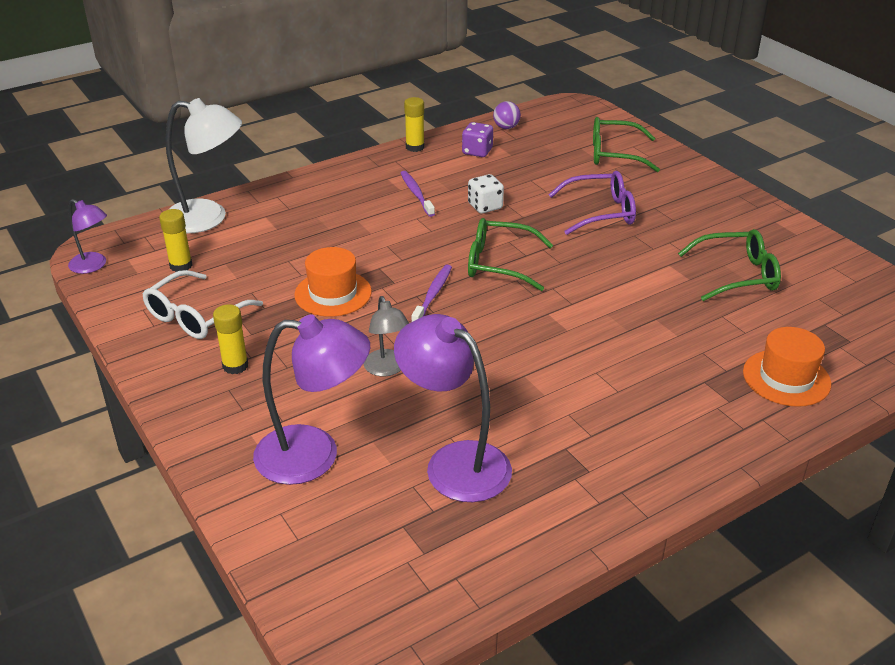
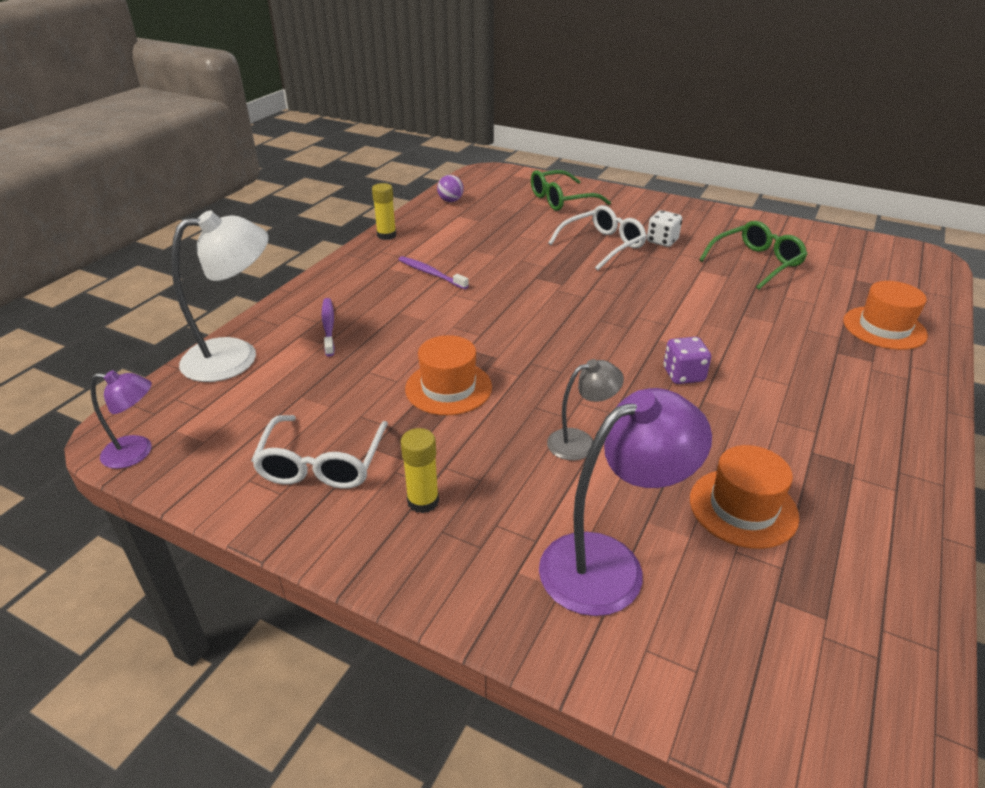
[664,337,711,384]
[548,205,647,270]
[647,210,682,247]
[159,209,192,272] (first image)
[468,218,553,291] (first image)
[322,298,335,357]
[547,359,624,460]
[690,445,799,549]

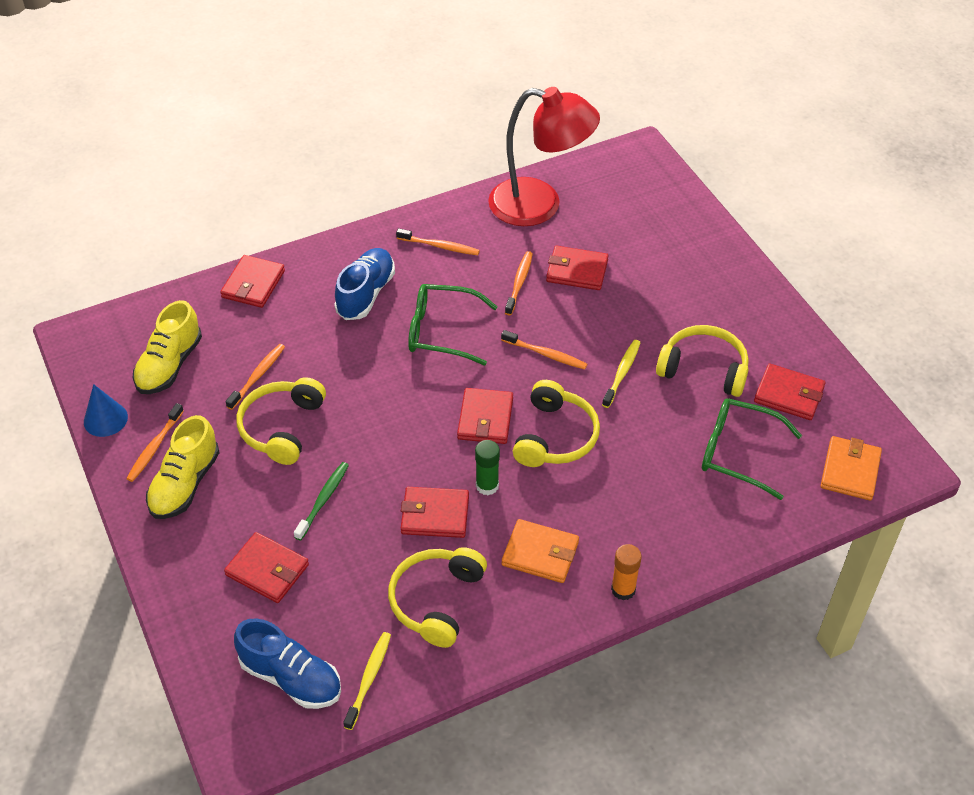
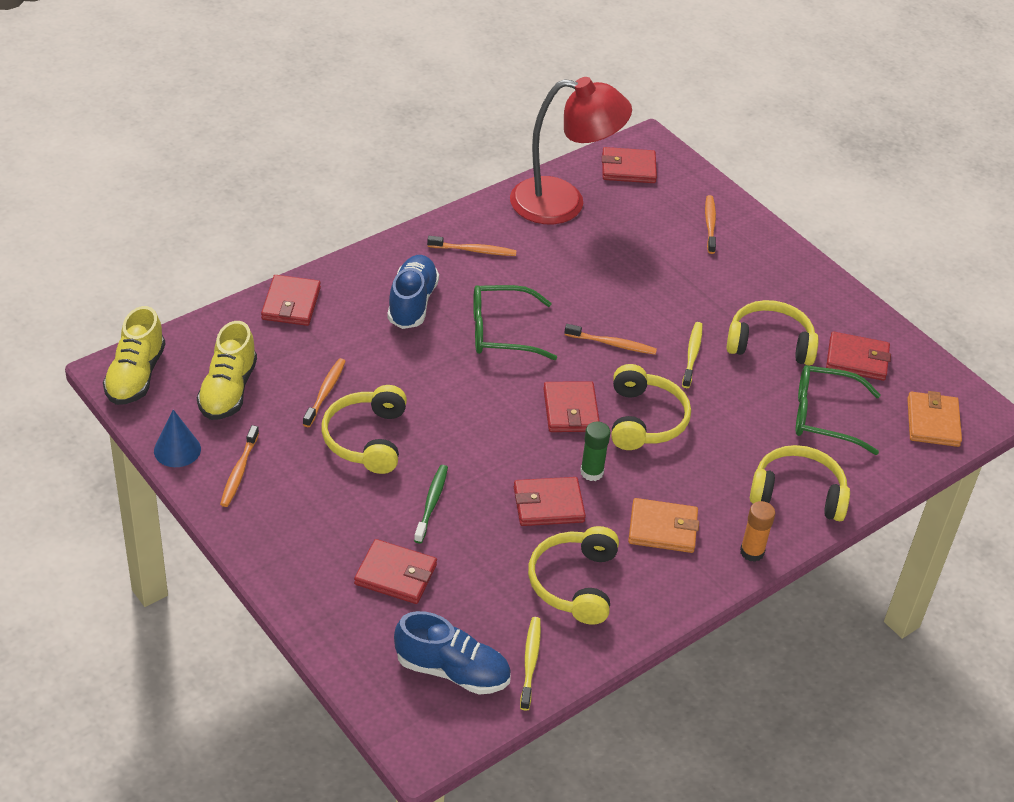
[602,147,657,183]
[705,195,716,254]
[103,306,165,405]
[750,445,850,521]

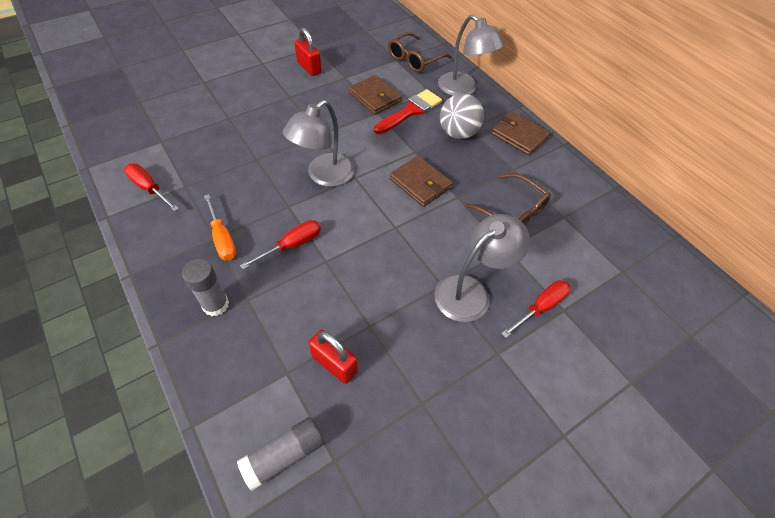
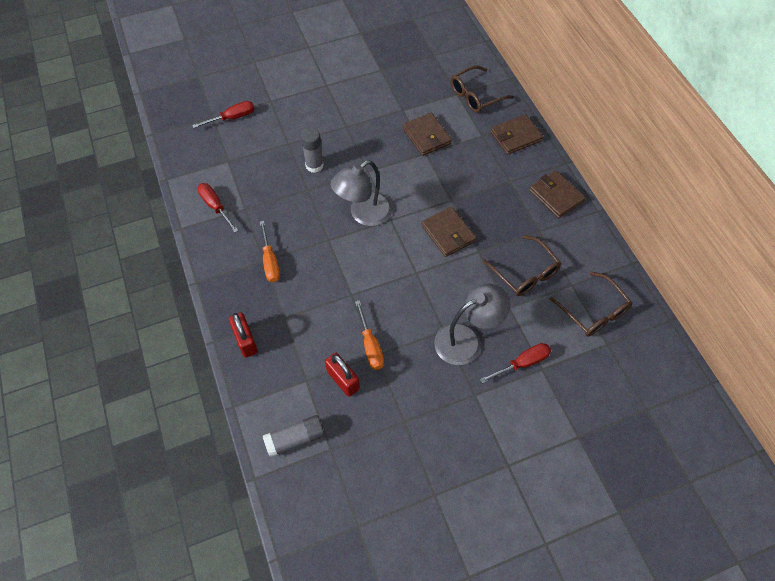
[490,114,543,155]
[229,313,258,358]
[374,89,442,134] (first image)
[440,93,484,139] (first image)
[192,101,255,128]
[301,128,324,173]
[549,271,633,337]
[355,300,384,370]

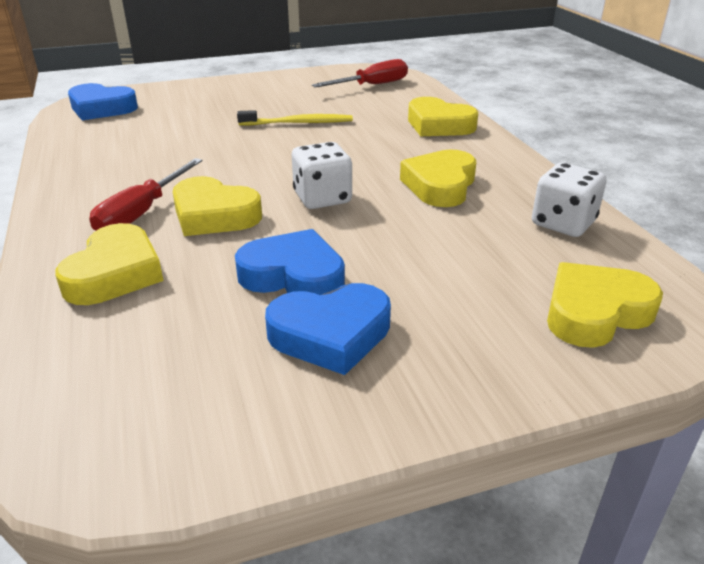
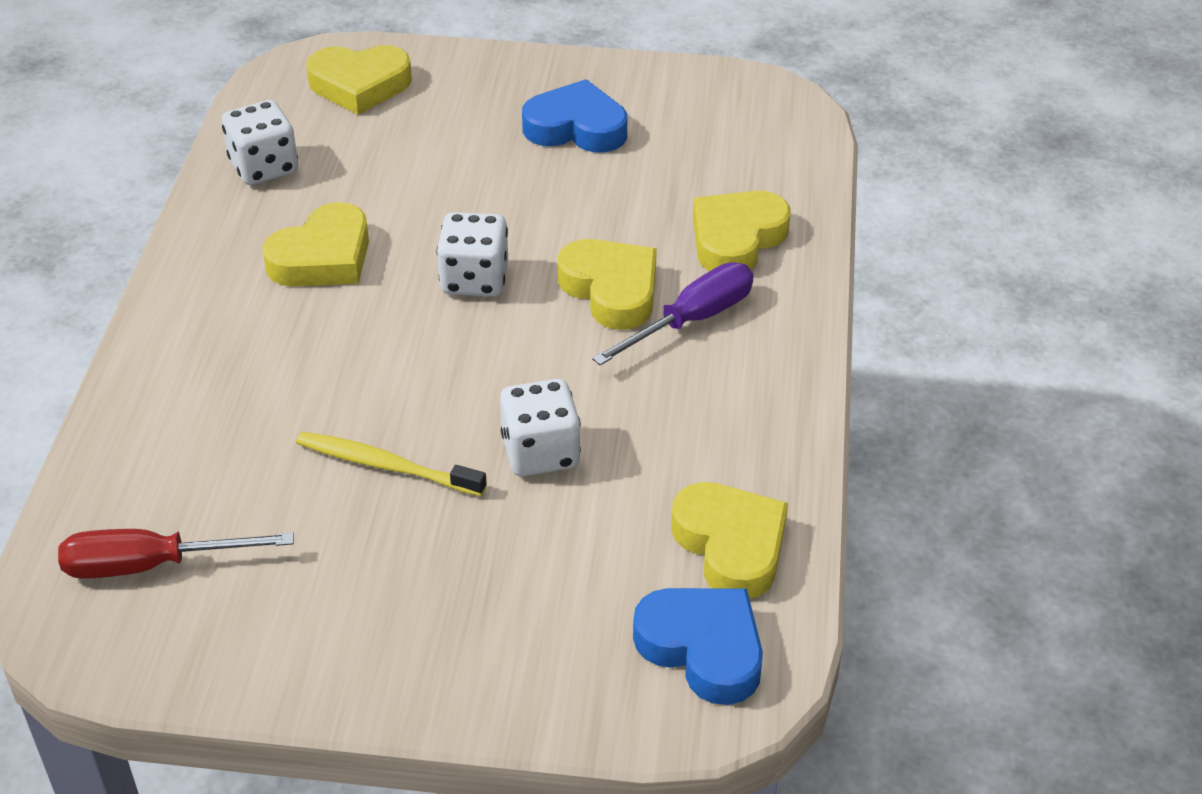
[671,482,788,599]
[592,262,754,366]
[235,229,345,295] (first image)
[500,379,581,476]

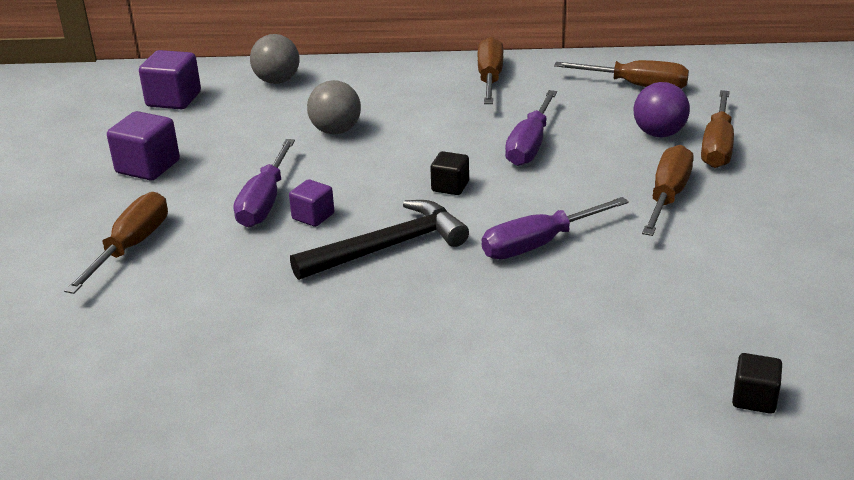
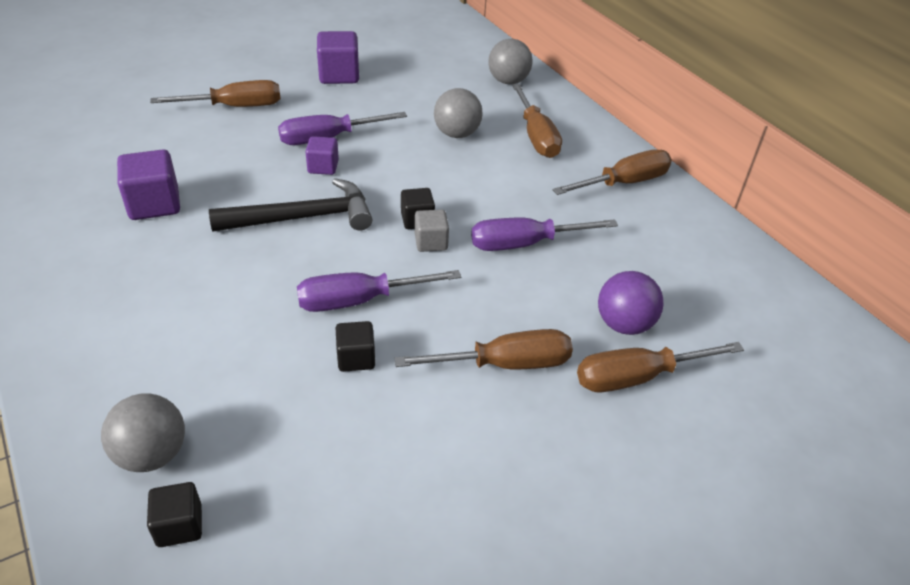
[117,149,180,220]
[512,84,562,158]
[297,270,461,312]
[209,178,372,232]
[415,209,449,252]
[336,321,375,372]
[101,393,185,472]

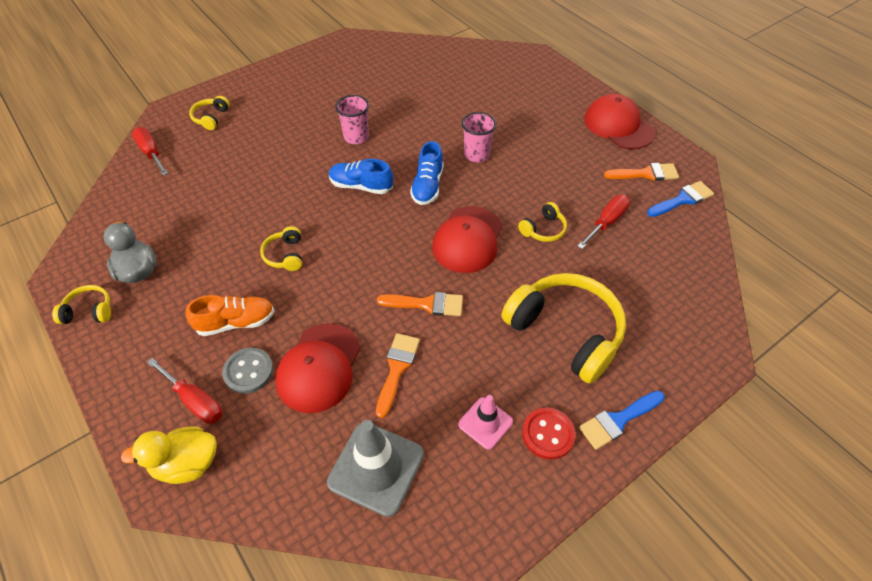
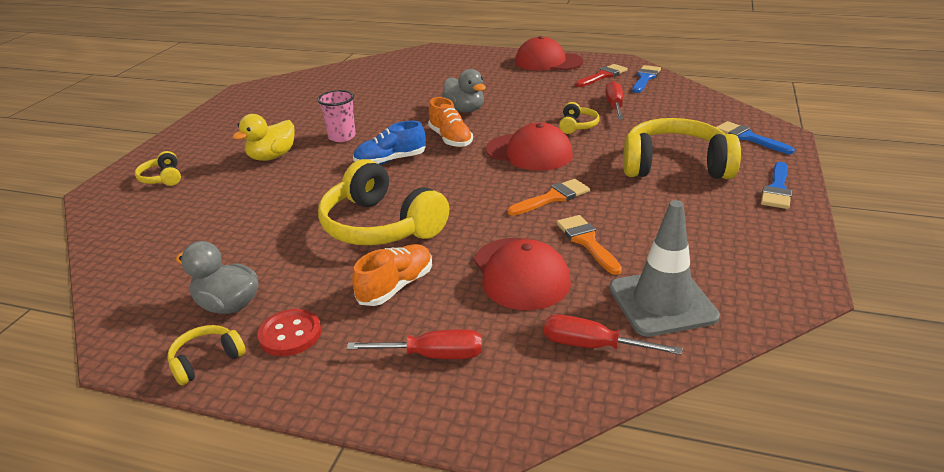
[442,69,486,112]
[544,314,683,355]
[428,97,473,147]
[575,64,628,87]
[486,123,573,171]
[318,159,449,245]
[222,348,273,394] (first image)
[458,395,513,450] (first image)
[257,309,321,356]
[232,114,295,161]
[716,121,795,154]

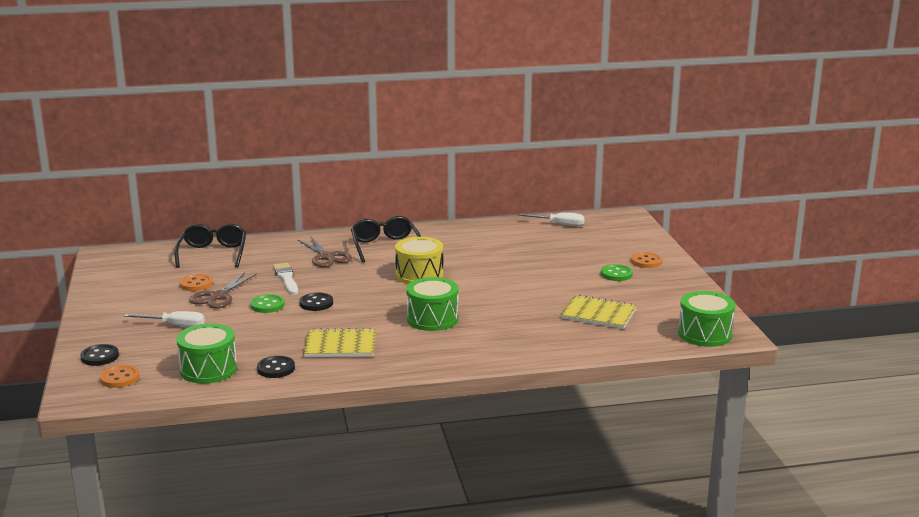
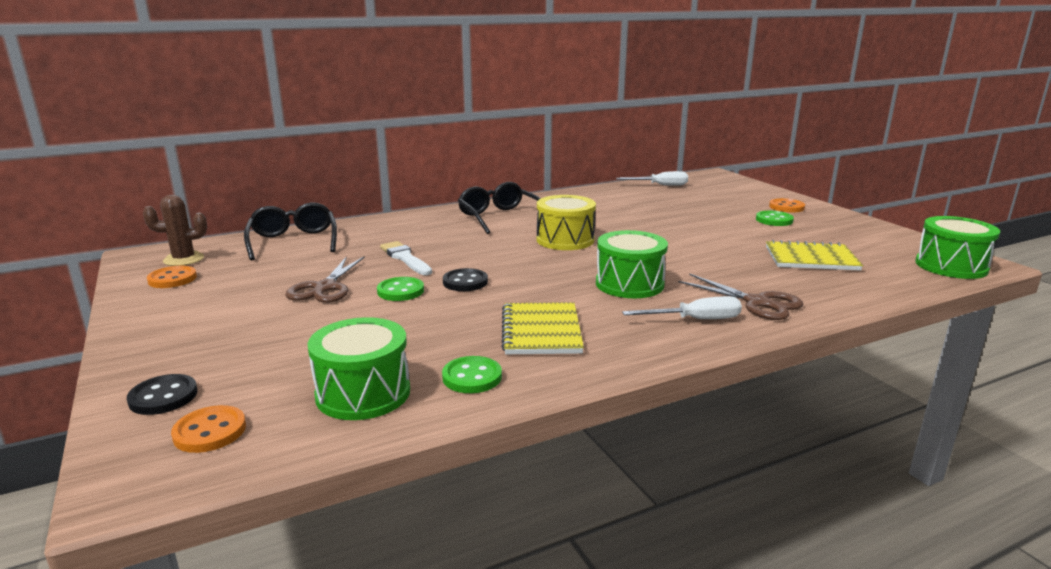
[678,274,803,320]
[147,266,197,288]
[622,296,742,319]
[501,302,584,354]
[442,356,502,393]
[143,195,207,266]

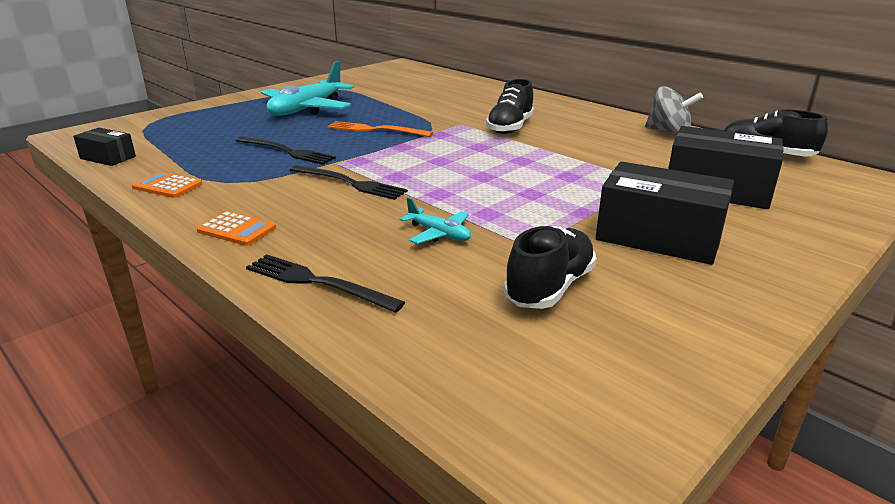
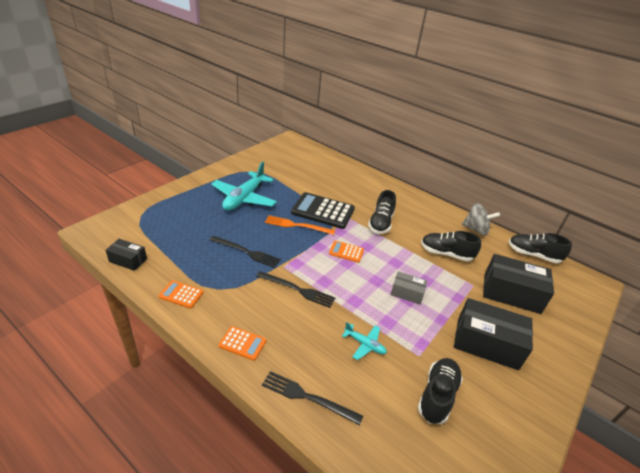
[291,192,355,229]
[421,231,481,261]
[329,241,364,263]
[391,271,427,304]

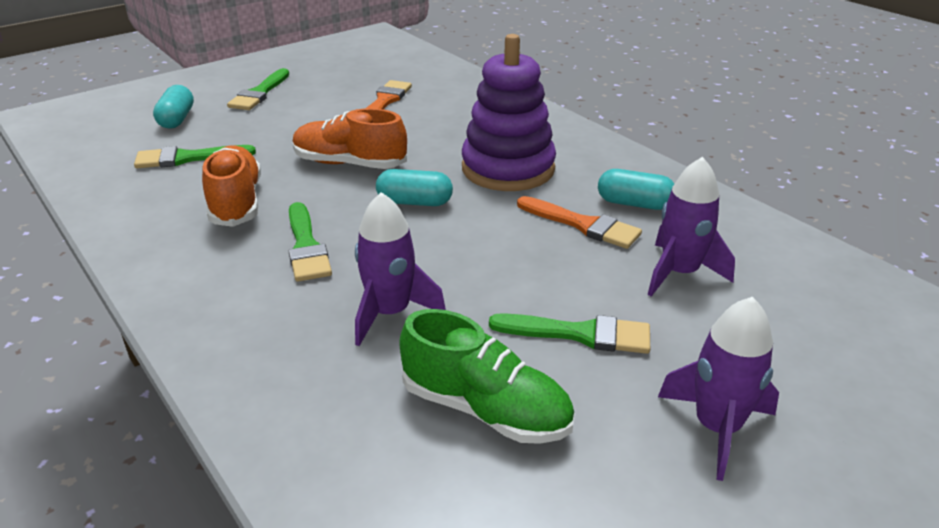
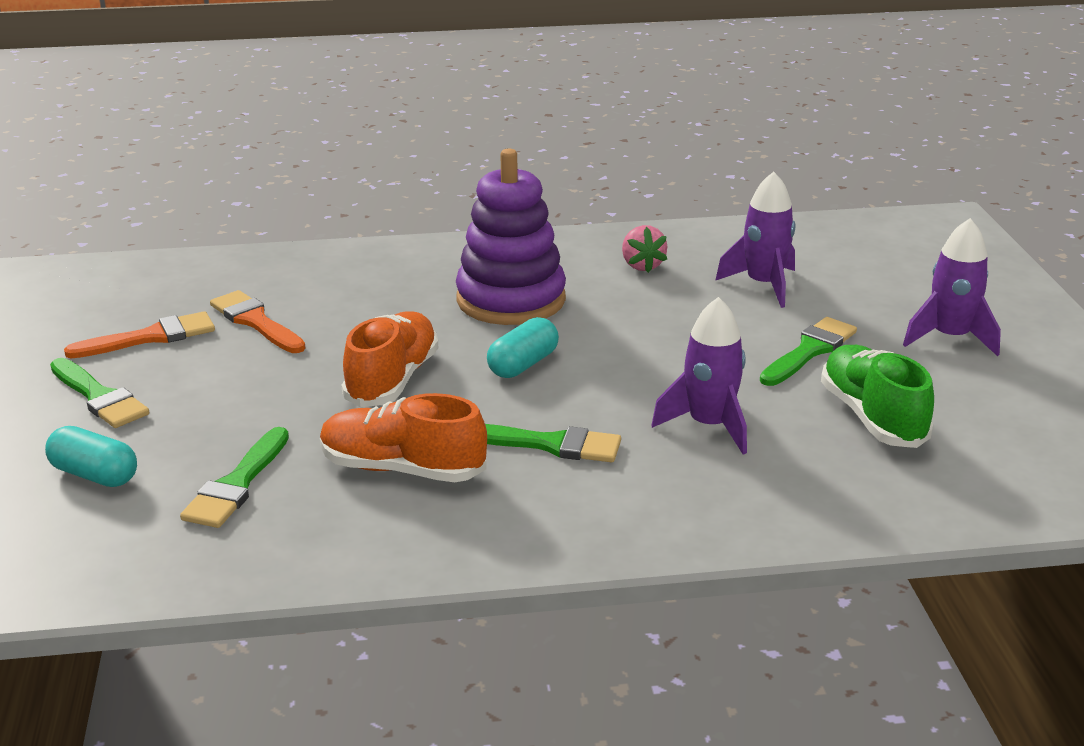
[342,311,438,407]
[622,225,667,273]
[64,311,215,358]
[821,345,934,448]

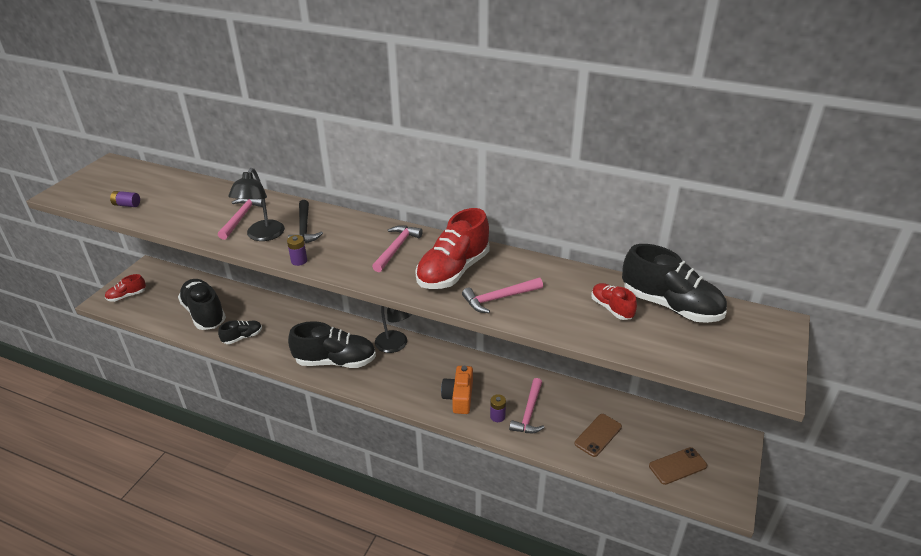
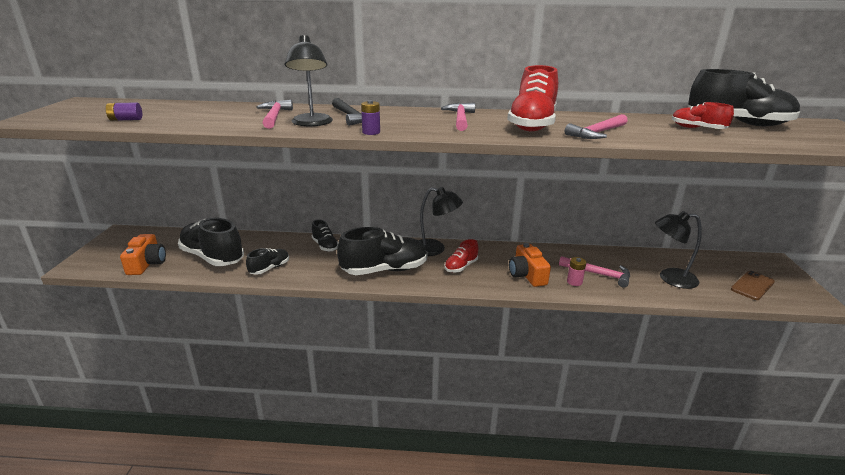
[444,239,478,273]
[559,256,630,288]
[567,257,586,286]
[655,211,702,289]
[312,219,338,252]
[120,234,166,275]

